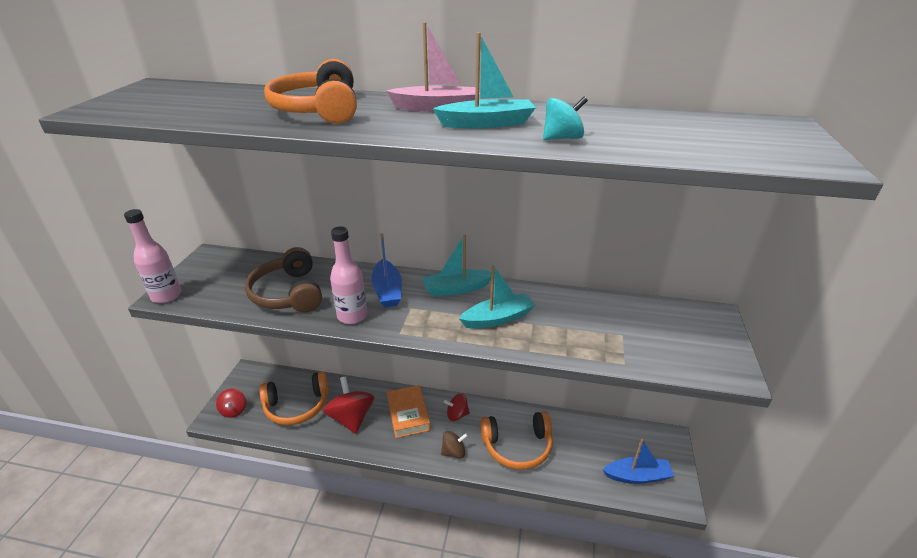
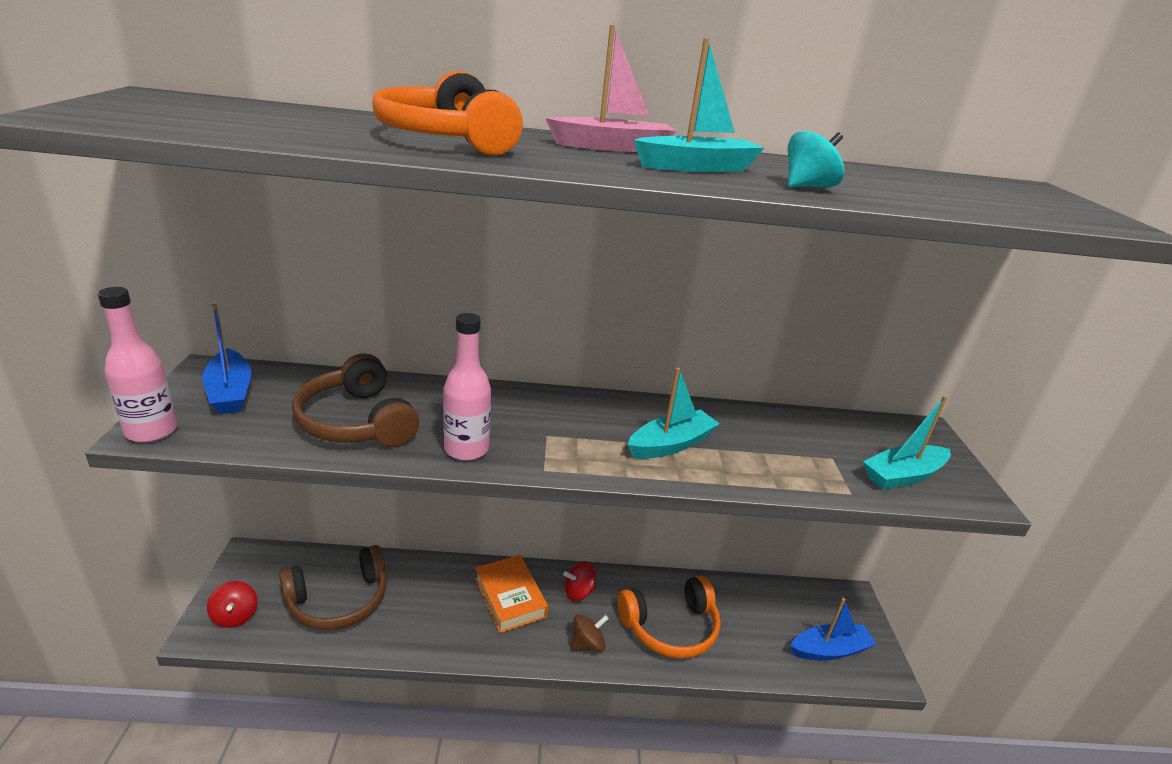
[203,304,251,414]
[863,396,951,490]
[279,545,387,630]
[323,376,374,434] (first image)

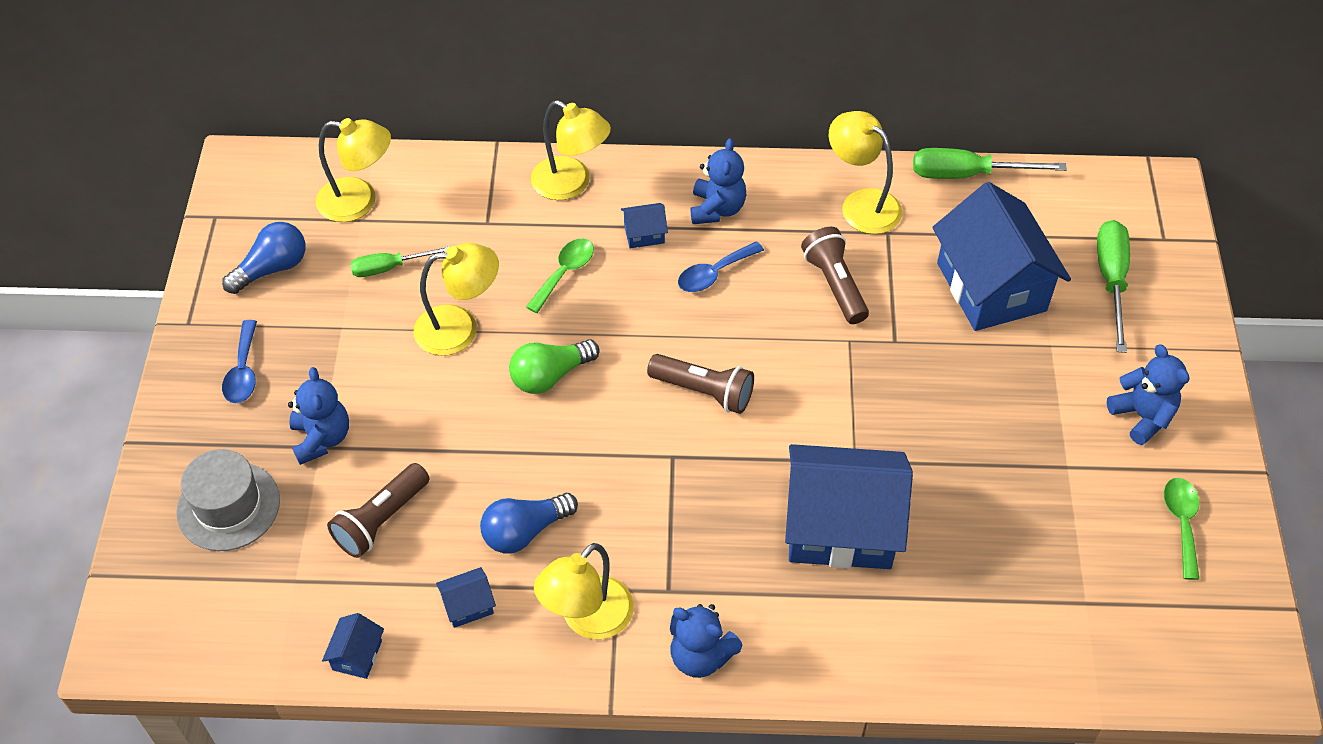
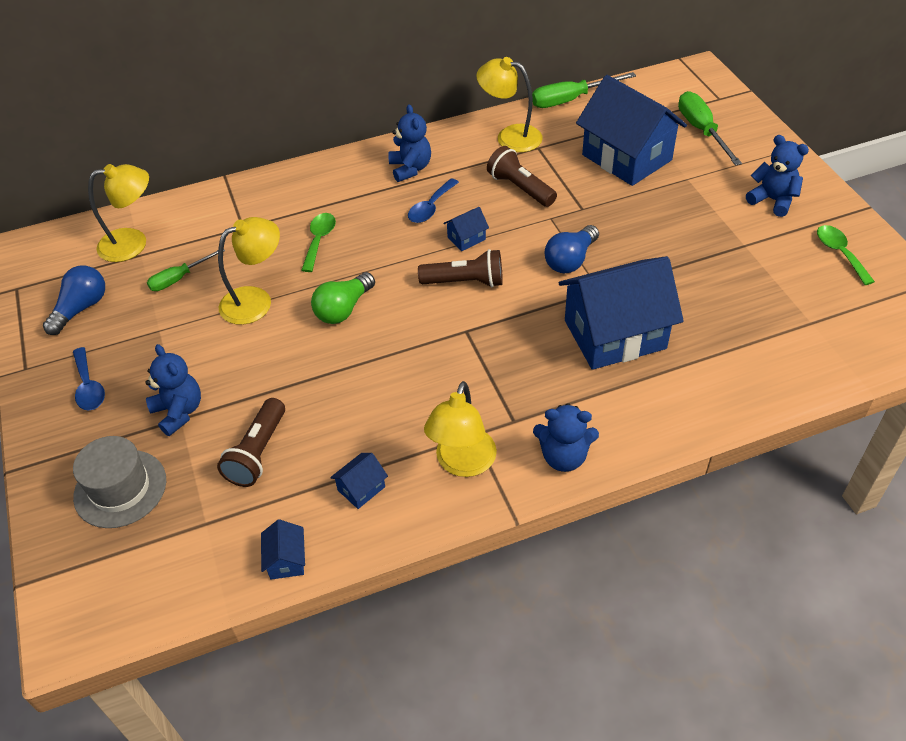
[531,100,611,200] (first image)
[443,207,489,251]
[545,225,599,273]

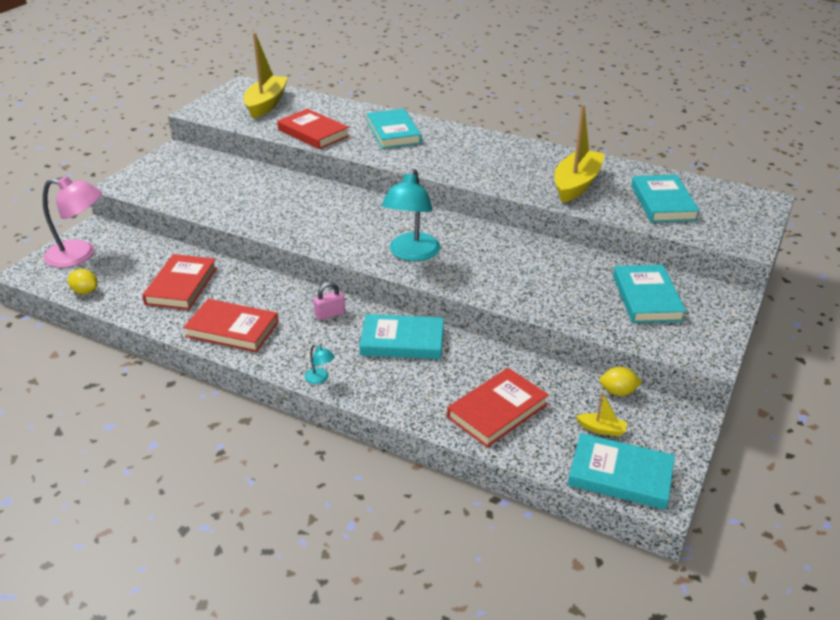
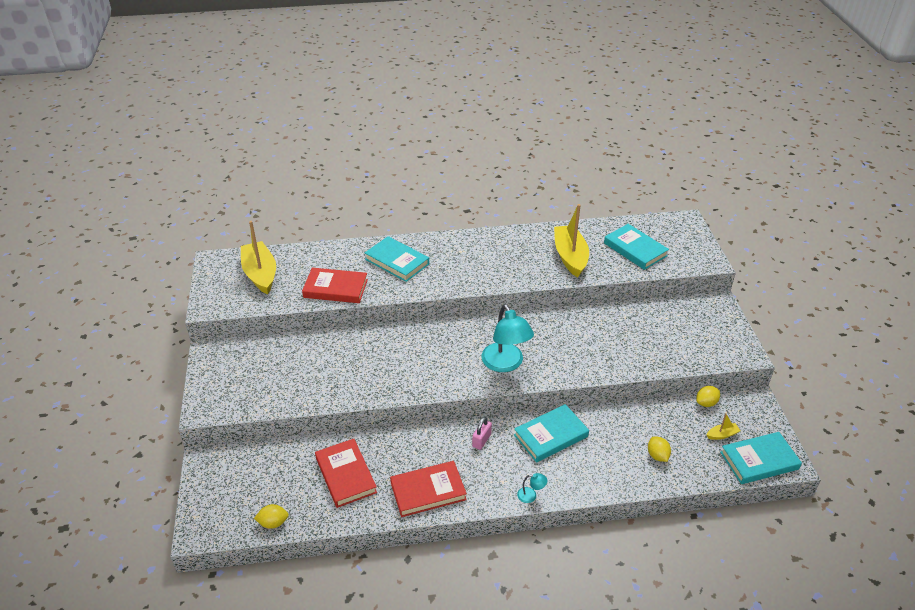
[43,176,102,268] (first image)
[613,265,686,323] (first image)
[648,437,671,462]

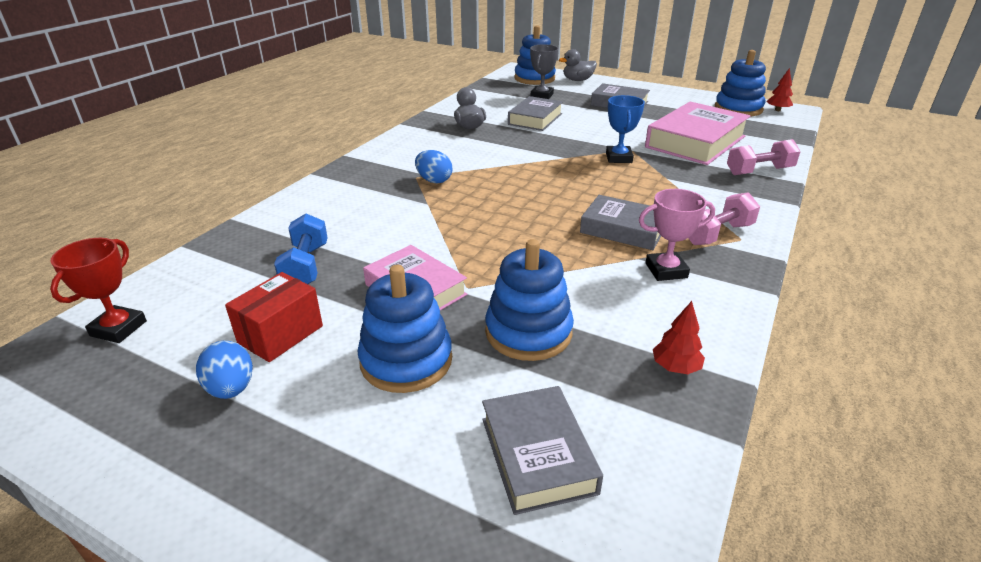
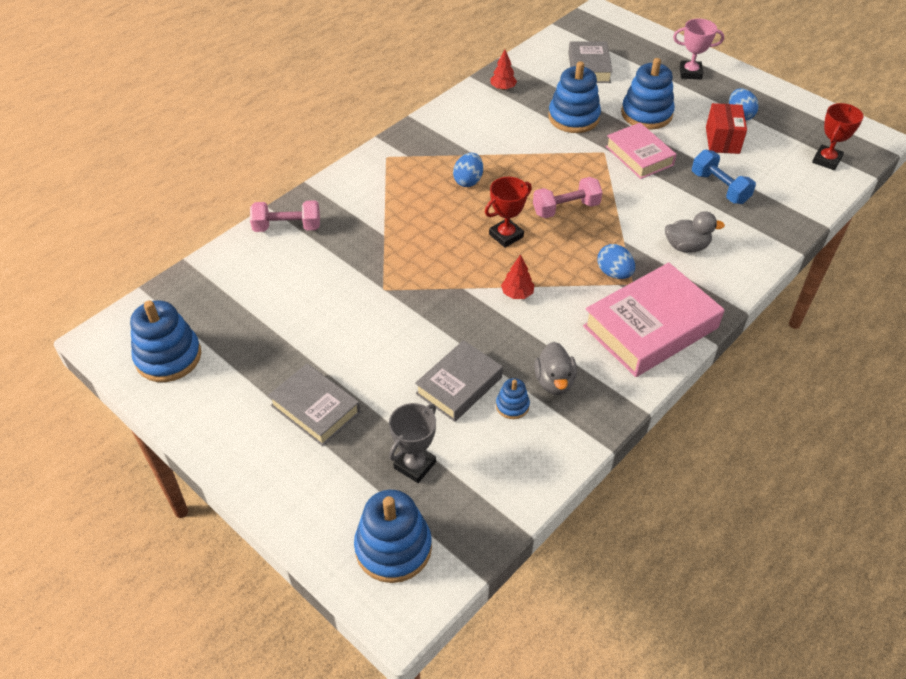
[665,211,725,253]
[501,254,534,299]
[606,95,645,163] (first image)
[583,262,724,377]
[673,19,724,80]
[533,177,603,218]
[453,153,483,187]
[692,150,756,204]
[706,103,747,154]
[485,177,532,248]
[496,378,530,419]

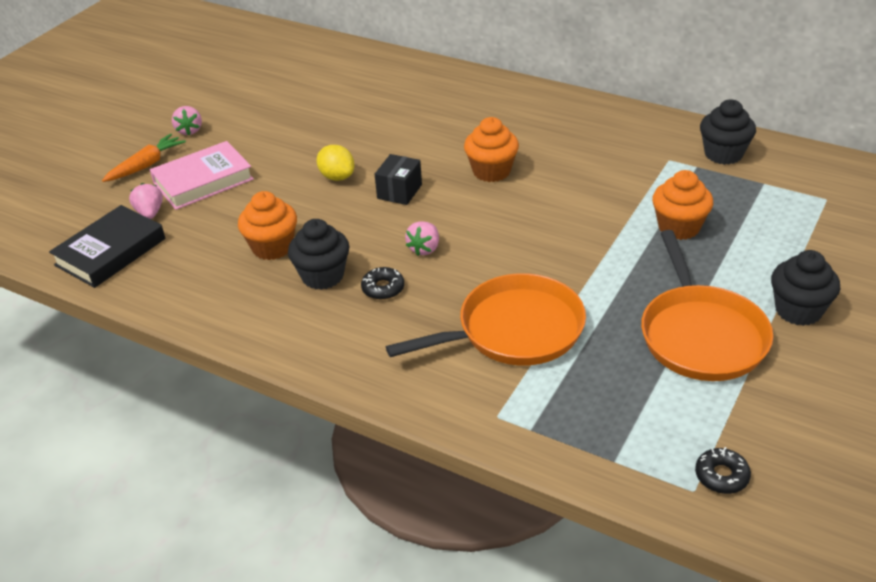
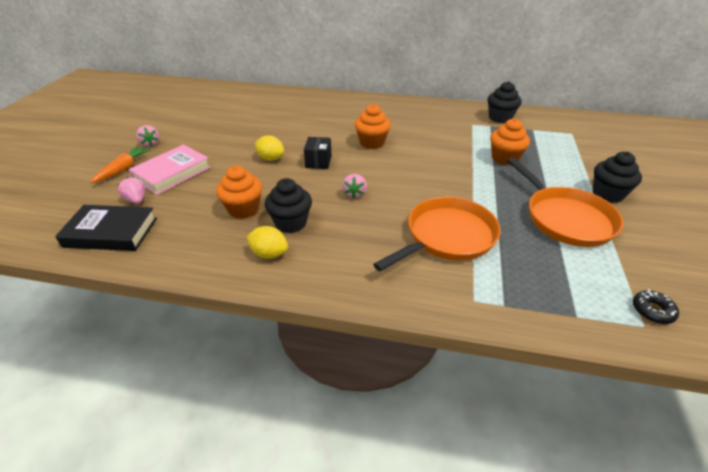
[55,205,157,251]
[361,267,404,300] (first image)
[246,226,288,259]

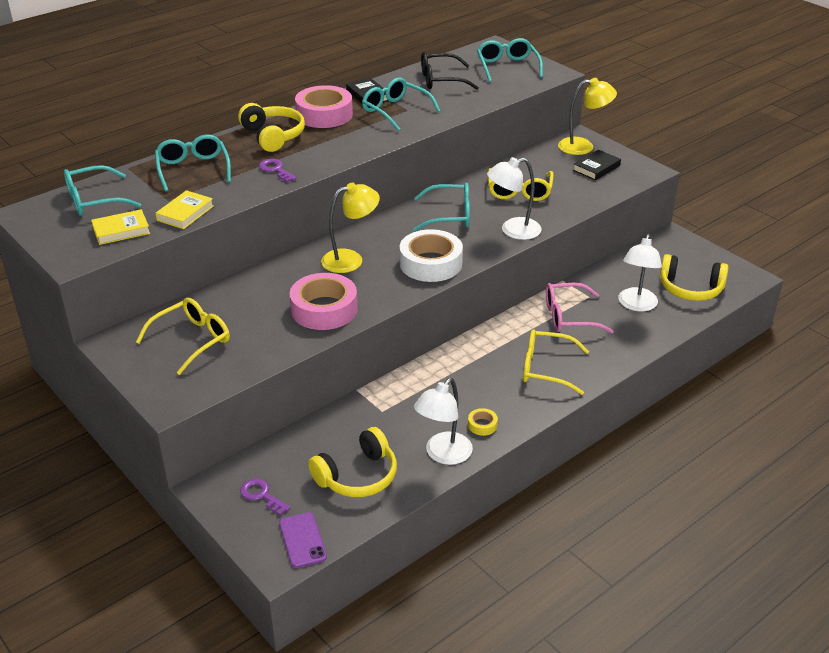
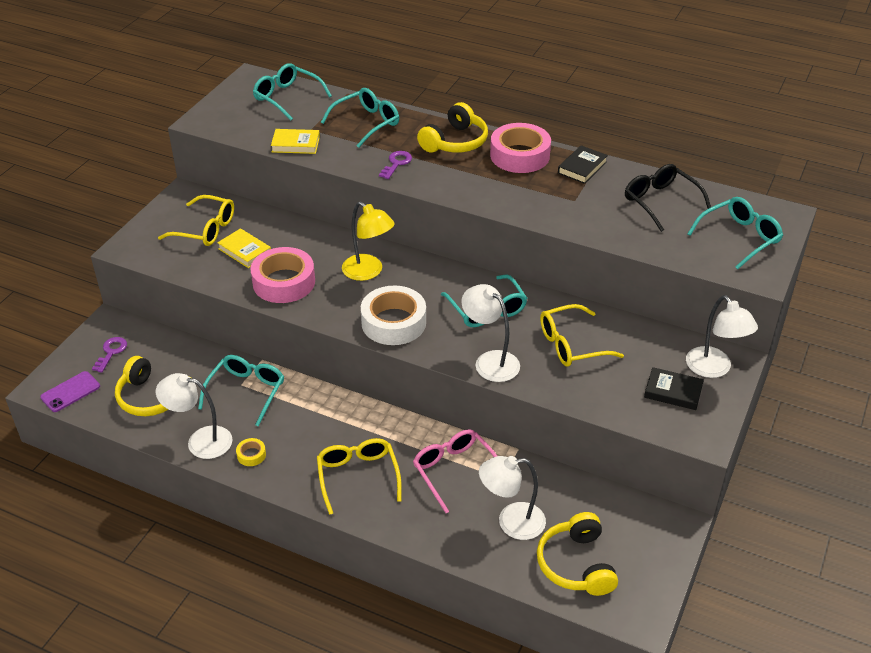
[198,355,284,427]
[686,295,758,378]
[217,228,271,268]

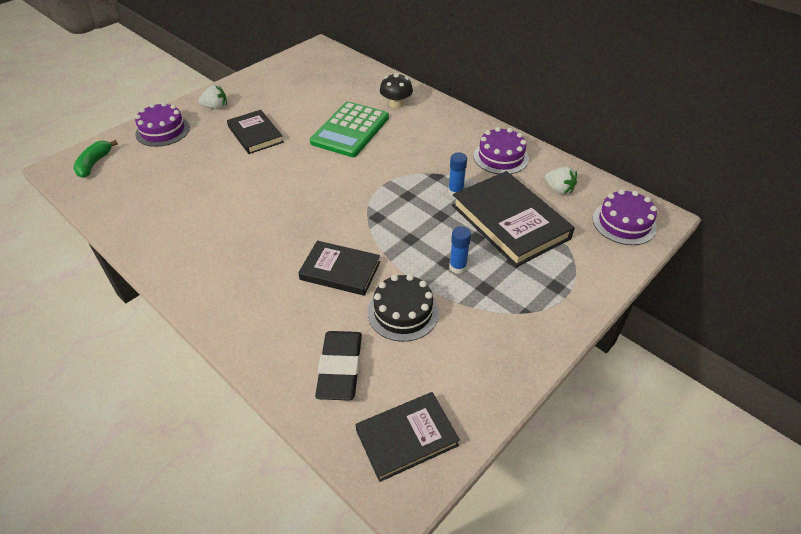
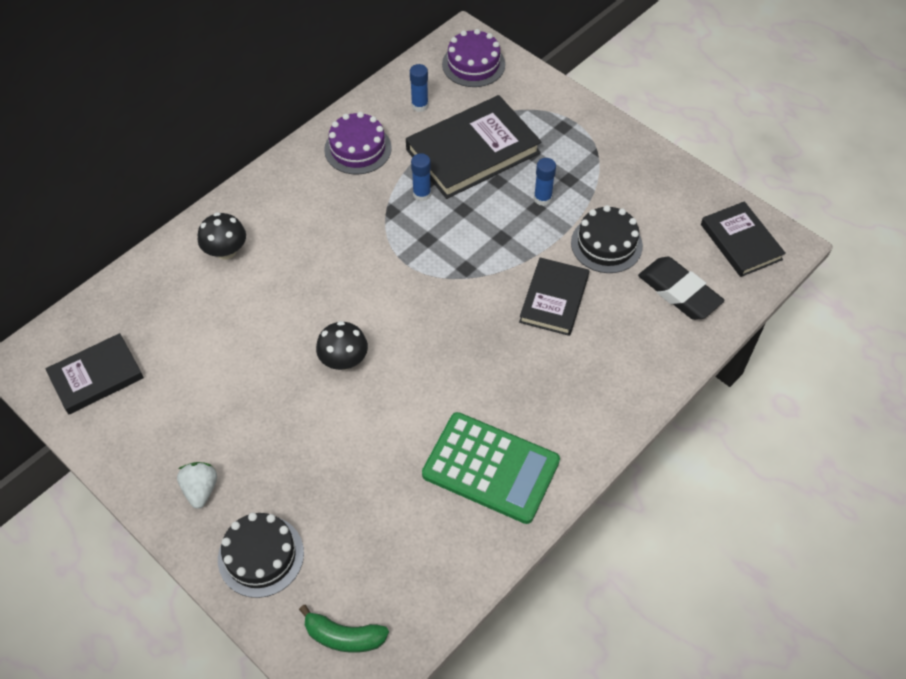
[218,513,304,598]
[422,412,560,524]
[45,333,144,415]
[410,64,428,112]
[638,257,725,320]
[316,321,368,370]

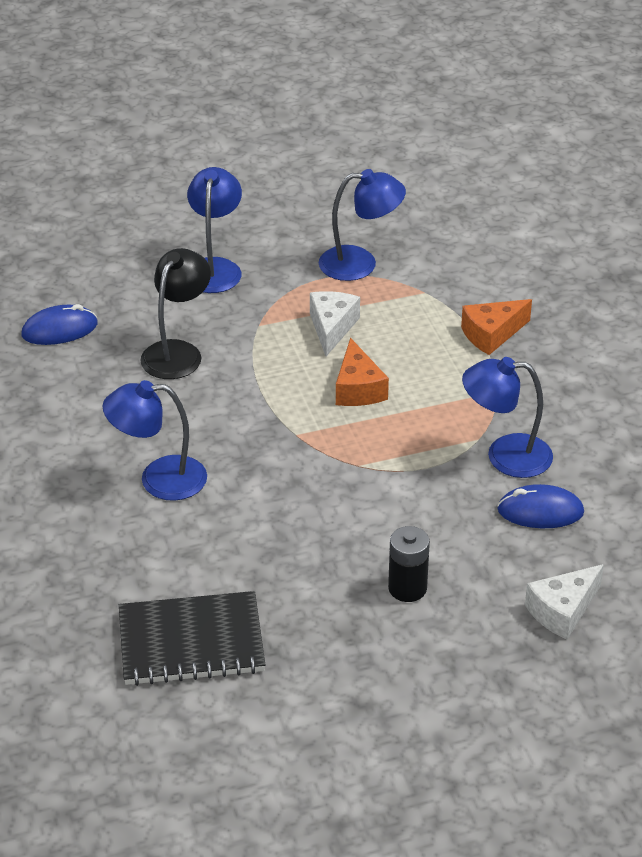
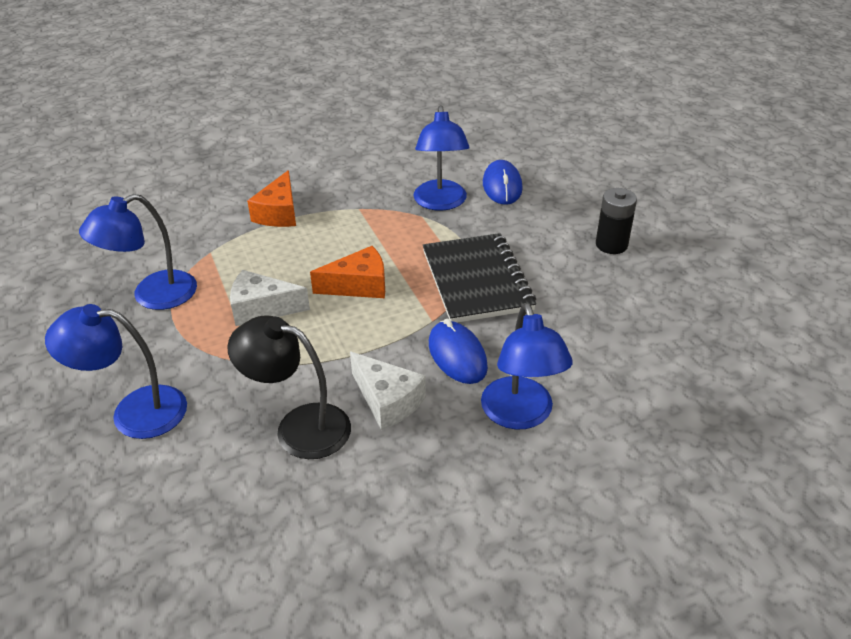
[79,194,197,310]
[247,170,296,227]
[429,318,488,384]
[350,352,426,430]
[423,233,536,323]

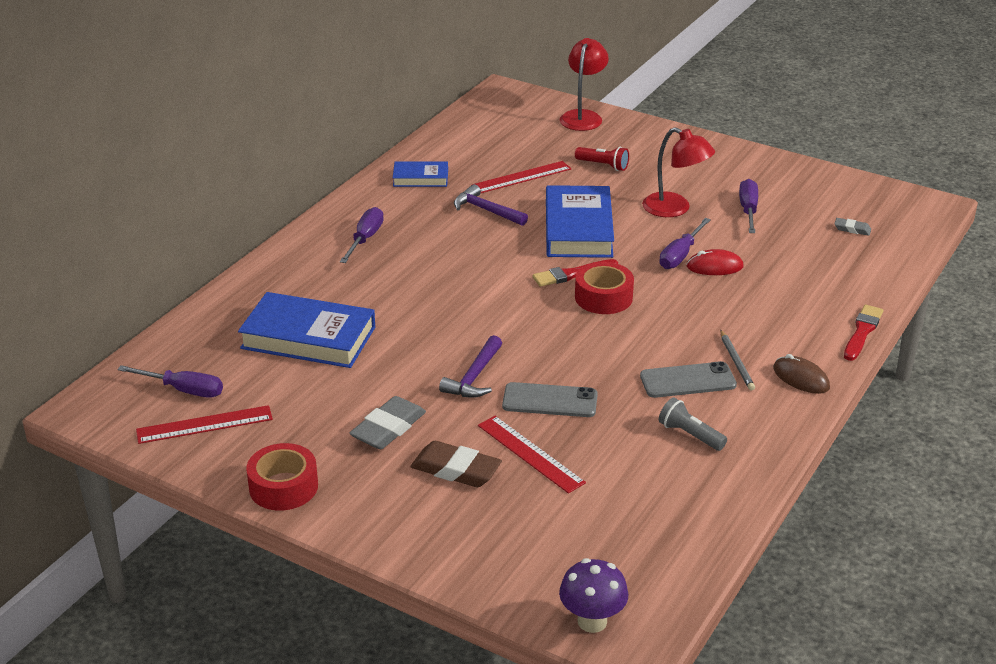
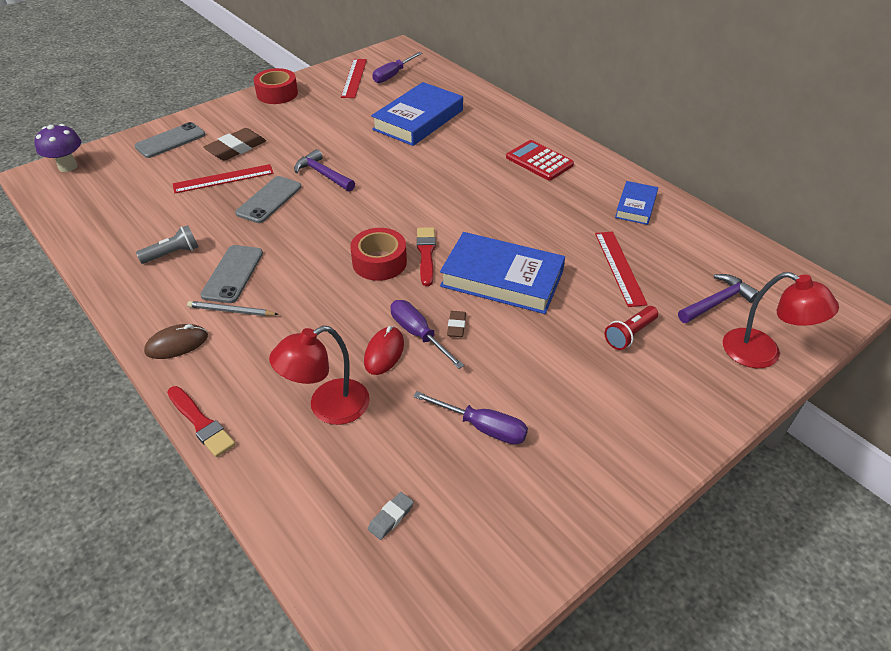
[269,326,370,425]
[678,274,759,323]
[506,140,574,180]
[349,396,426,449] (first image)
[134,122,205,158]
[447,311,466,337]

